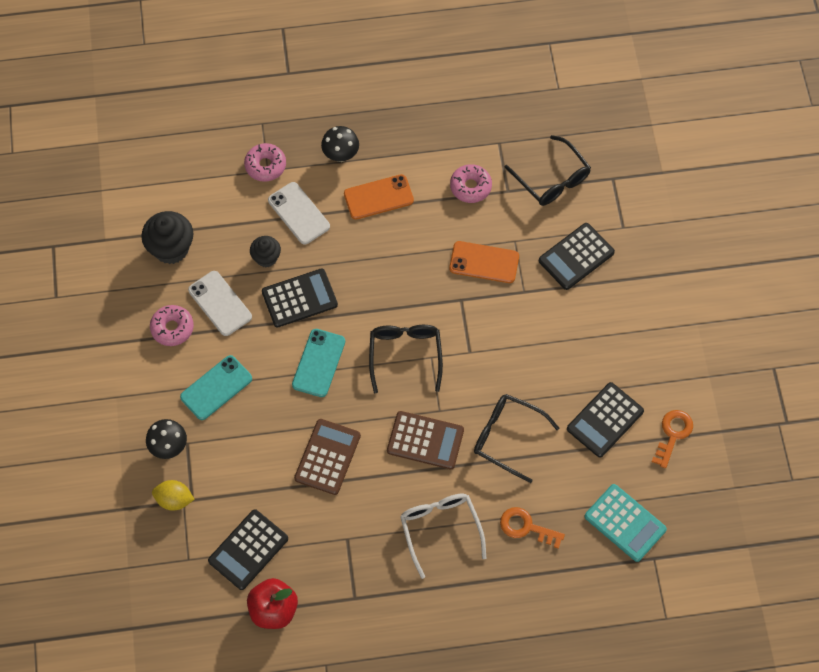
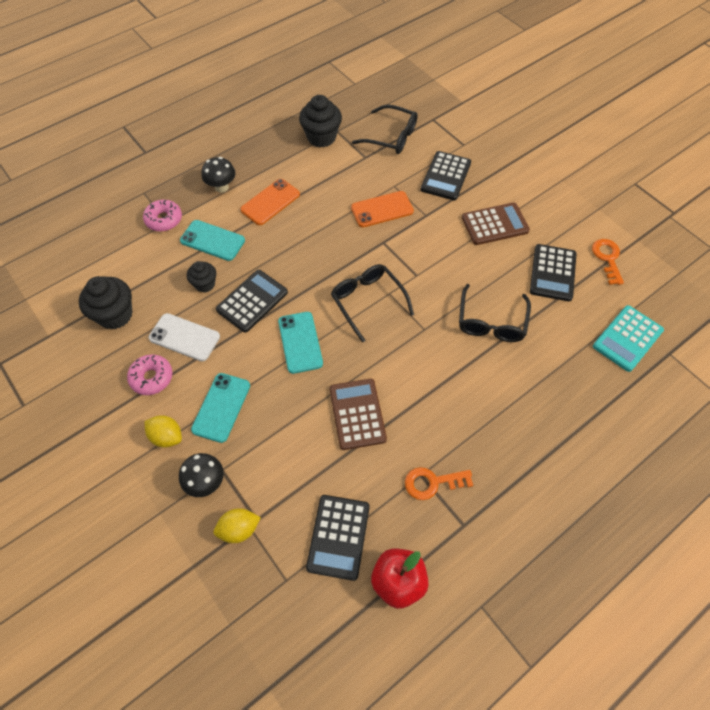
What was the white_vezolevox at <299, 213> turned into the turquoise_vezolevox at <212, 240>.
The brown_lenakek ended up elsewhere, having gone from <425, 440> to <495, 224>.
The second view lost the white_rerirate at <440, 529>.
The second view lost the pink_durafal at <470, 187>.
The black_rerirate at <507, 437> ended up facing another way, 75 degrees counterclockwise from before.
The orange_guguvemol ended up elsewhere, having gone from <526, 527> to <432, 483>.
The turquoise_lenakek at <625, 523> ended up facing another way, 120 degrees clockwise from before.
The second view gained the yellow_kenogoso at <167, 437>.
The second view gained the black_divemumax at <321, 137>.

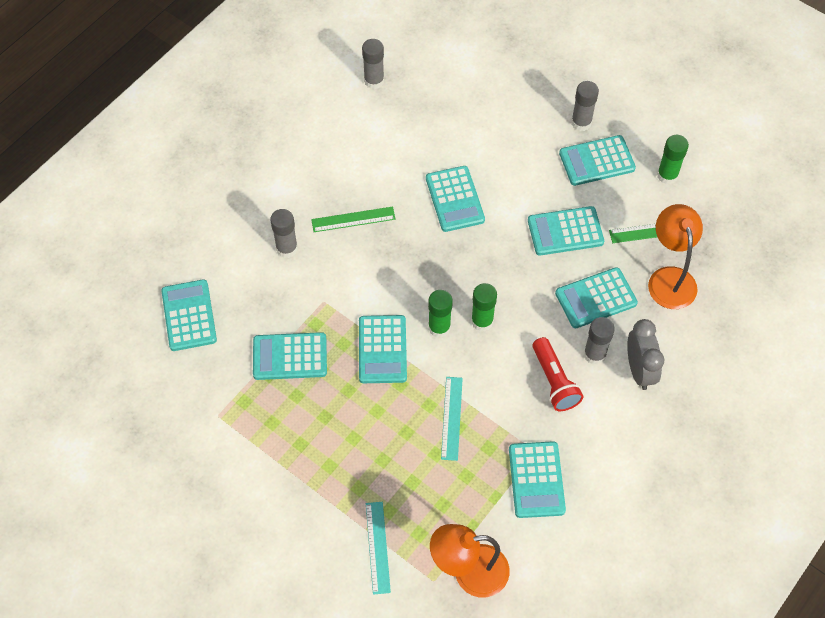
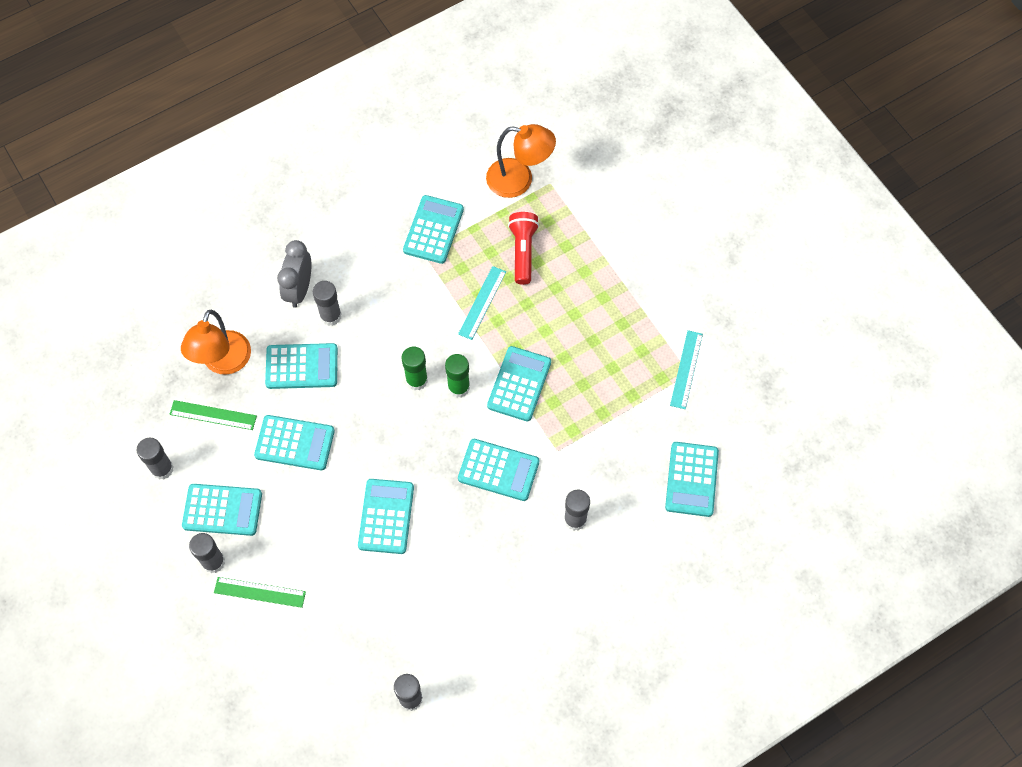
The turquoise_lenakek ended up elsewhere, having gone from <290, 356> to <498, 470>.
The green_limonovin ended up elsewhere, having gone from <353, 219> to <260, 592>.
The turquoise_limonovin ended up elsewhere, having gone from <377, 547> to <686, 369>.
The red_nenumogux ended up elsewhere, having gone from <554, 381> to <523, 251>.
What was the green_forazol at <667, 175> turned into the grey_forazol at <162, 469>.

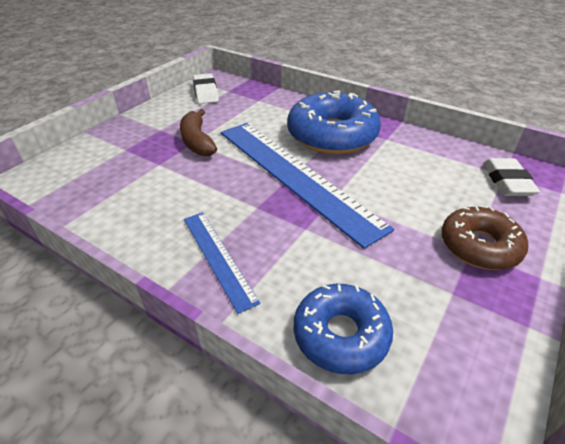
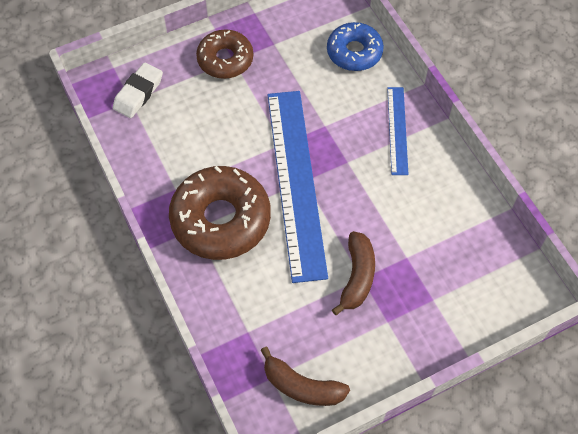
Where the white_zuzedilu stood at <206, 92>, the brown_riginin came to stand at <302, 386>.
What was the blue_durafal at <332, 135> turned into the brown_durafal at <221, 219>.

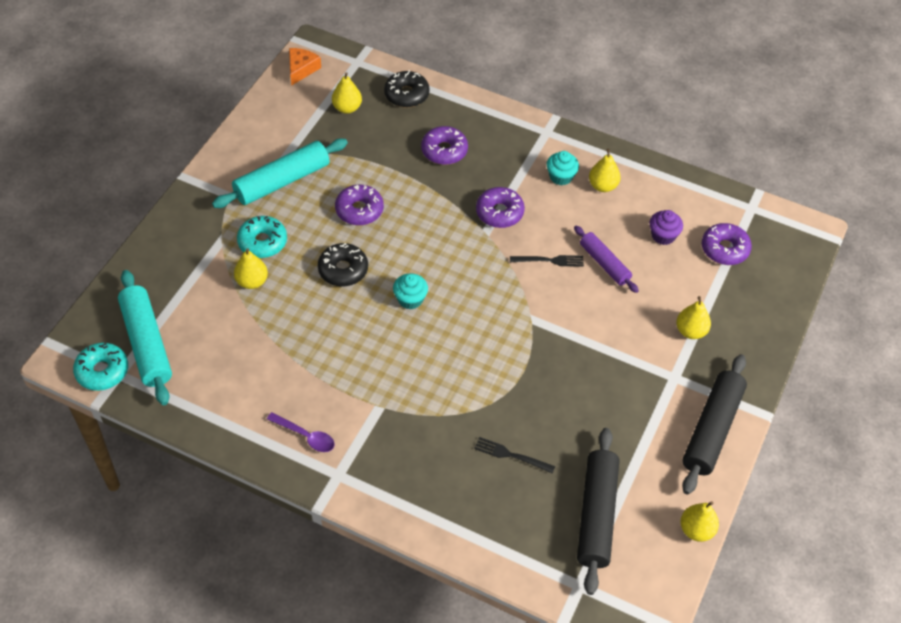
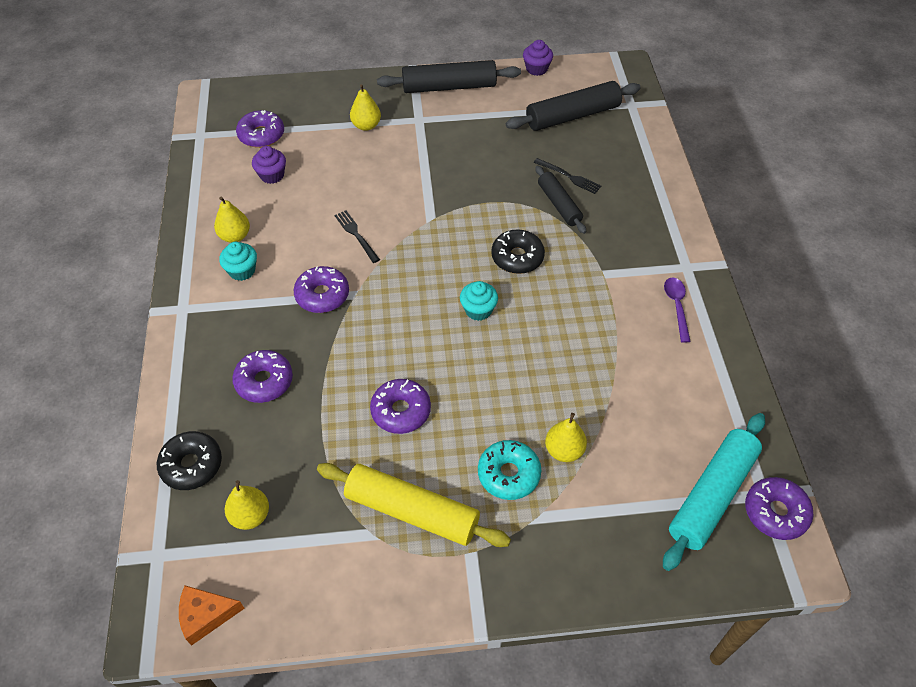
What was the turquoise_durafal at <102, 371> turned into the purple_durafal at <775, 512>.
What was the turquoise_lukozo at <282, 181> turned into the yellow_lukozo at <412, 511>.
The black_durafal ended up elsewhere, having gone from <343, 270> to <517, 257>.
The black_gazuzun at <510, 455> ended up facing another way, 45 degrees counterclockwise from before.
The second view lost the purple_lukozo at <604, 263>.
Where the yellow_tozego stood at <696, 530>, the purple_divemumax came to stand at <536, 69>.
The second view gained the black_lukozo at <559, 204>.

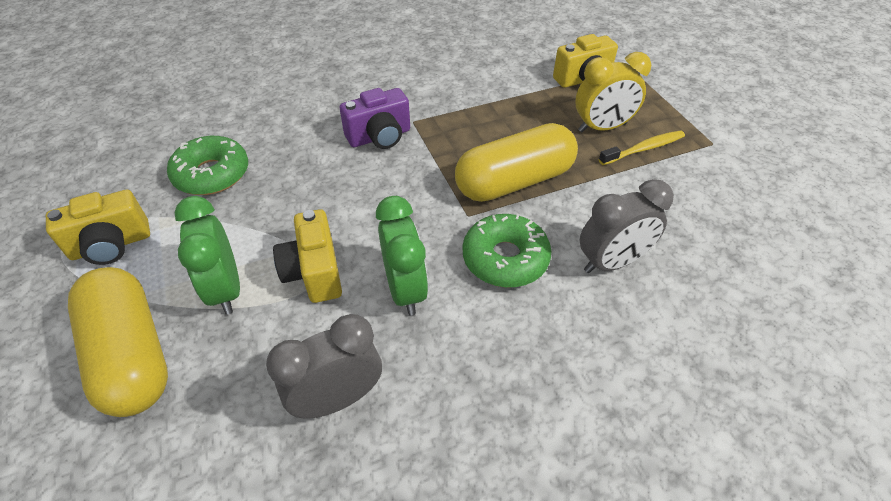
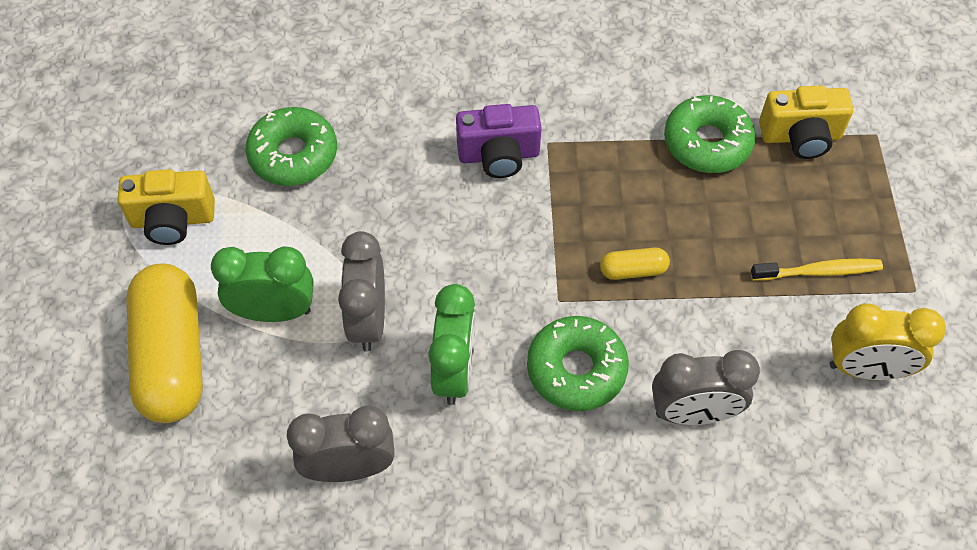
The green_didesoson at <225, 289> ended up facing another way, 90 degrees clockwise from before.
Where the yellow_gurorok stood at <314, 272>, the grey_didesoson came to stand at <368, 320>.
The size of the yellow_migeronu at <514, 181> changed by a factor of 0.43.
The yellow_didesoson ended up elsewhere, having gone from <602, 128> to <866, 369>.
The second view gained the green_durafal at <707, 143>.

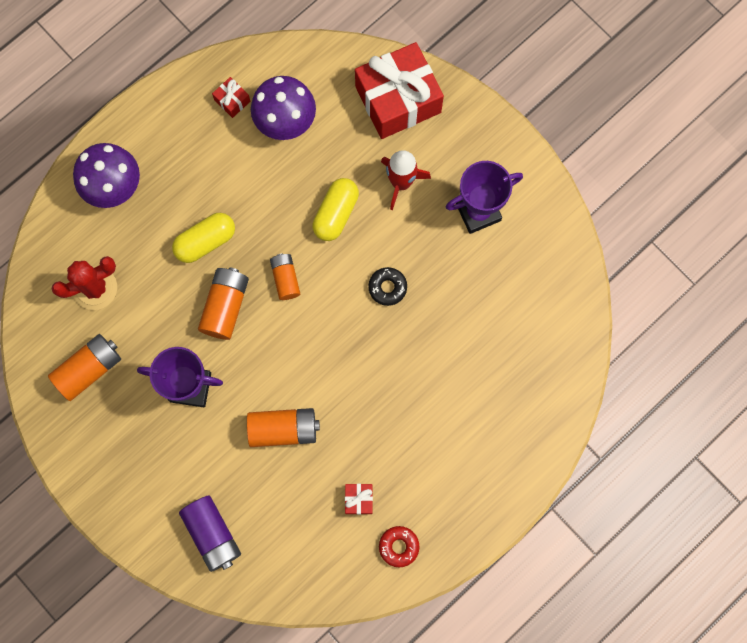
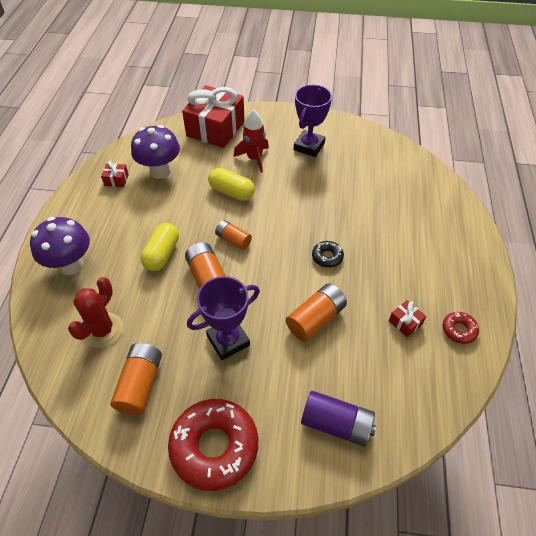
The yellow_migeronu at <336, 214> ended up facing another way, 45 degrees counterclockwise from before.
The black_durafal ended up elsewhere, having gone from <387, 287> to <327, 257>.
The second view gained the red_durafal at <214, 447>.

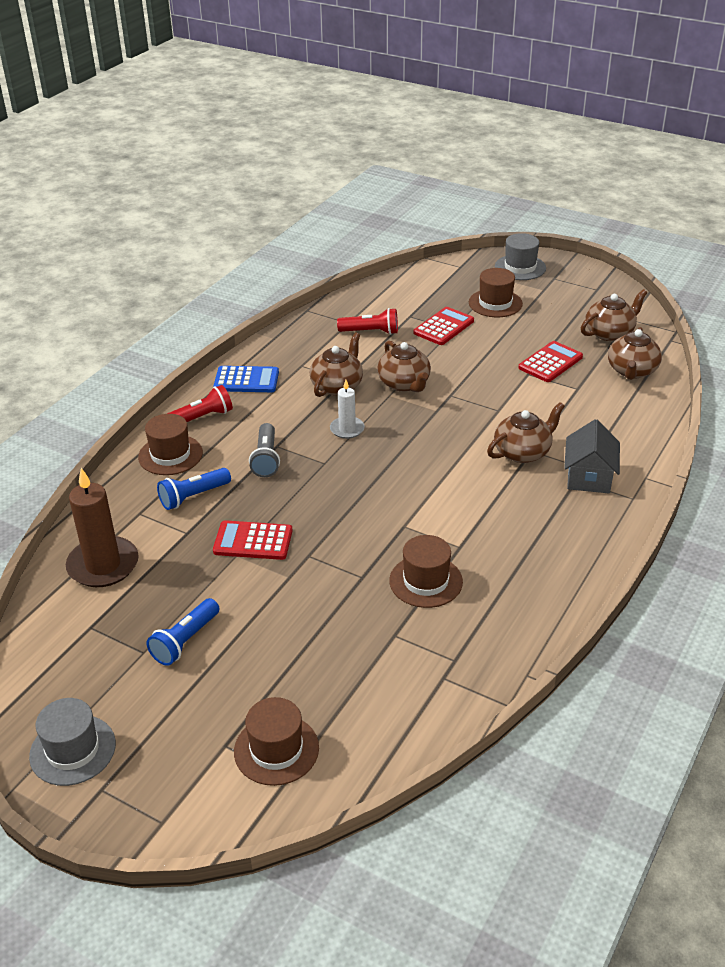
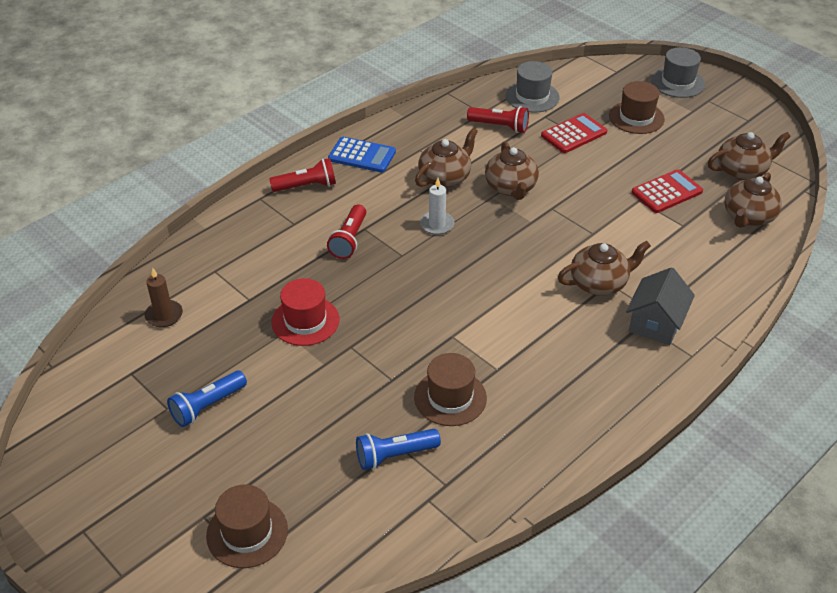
The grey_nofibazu ended up elsewhere, having gone from <73, 750> to <532, 97>.
The size of the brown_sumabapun at <103, 565> changed by a factor of 0.56.
The second view lost the brown_nofibazu at <170, 455>.
The blue_nenumogux ended up elsewhere, having gone from <193, 496> to <395, 455>.
Where the red_lenakek stood at <253, 541>, the red_nofibazu came to stand at <305, 321>.
What was the grey_nenumogux at <266, 459> turned into the red_nenumogux at <349, 240>.

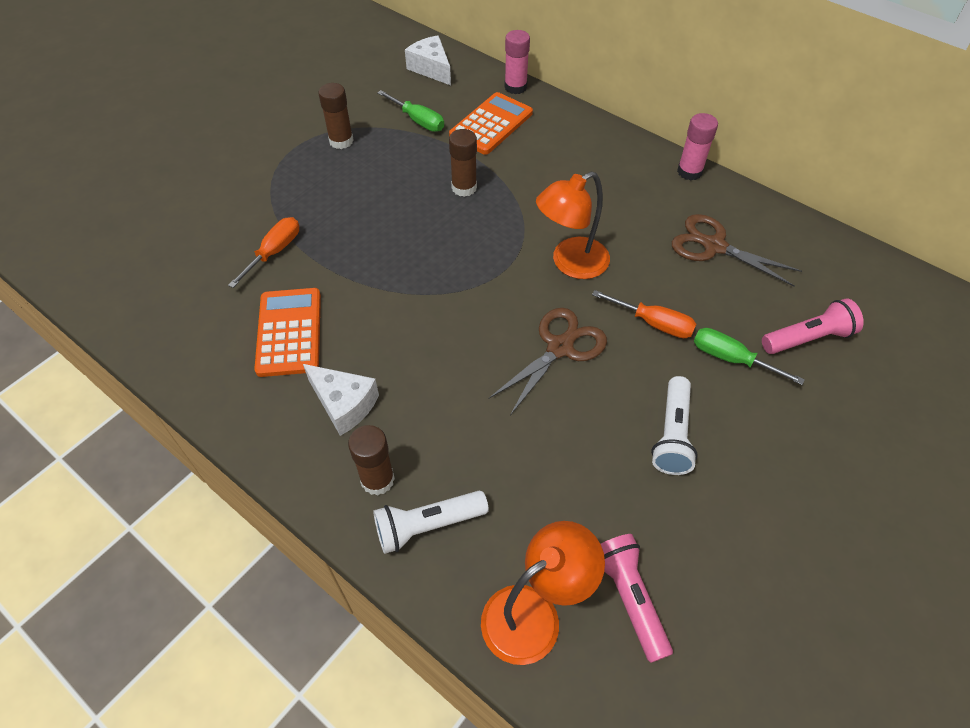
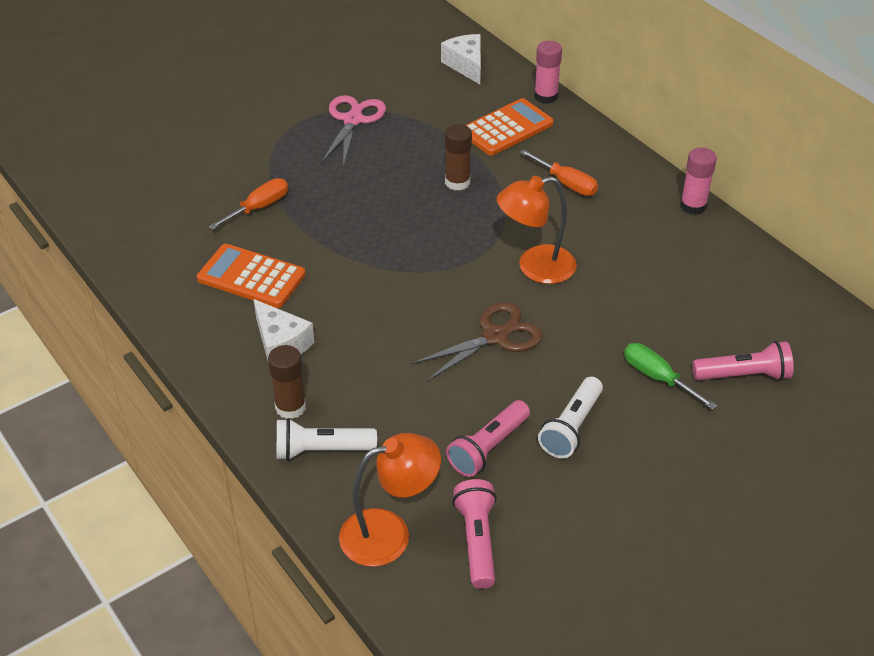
The orange_lenakek at <289, 332> ended up facing another way, 75 degrees counterclockwise from before.
Where the brown_forazol stood at <341, 141>, the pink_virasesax came to stand at <353, 120>.
The second view lost the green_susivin at <418, 121>.
The orange_susivin ended up elsewhere, having gone from <653, 323> to <566, 183>.
The second view lost the brown_virasesax at <713, 246>.
The second view gained the pink_nenumogux at <488, 448>.

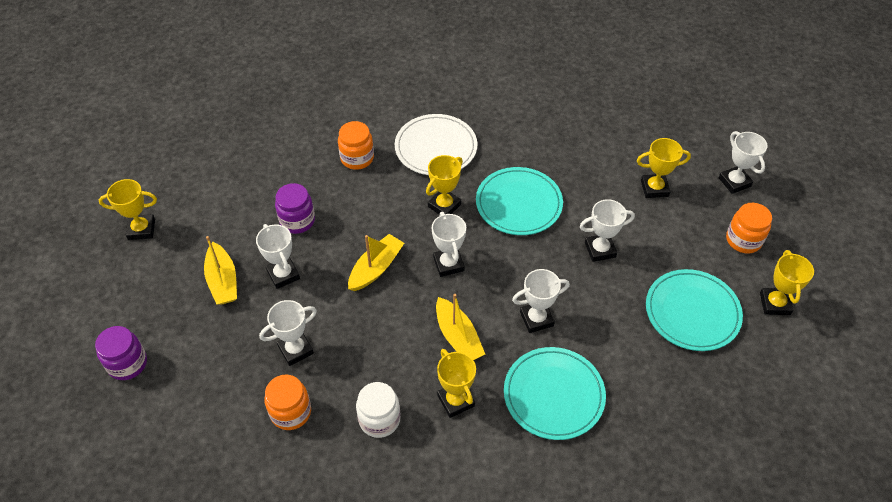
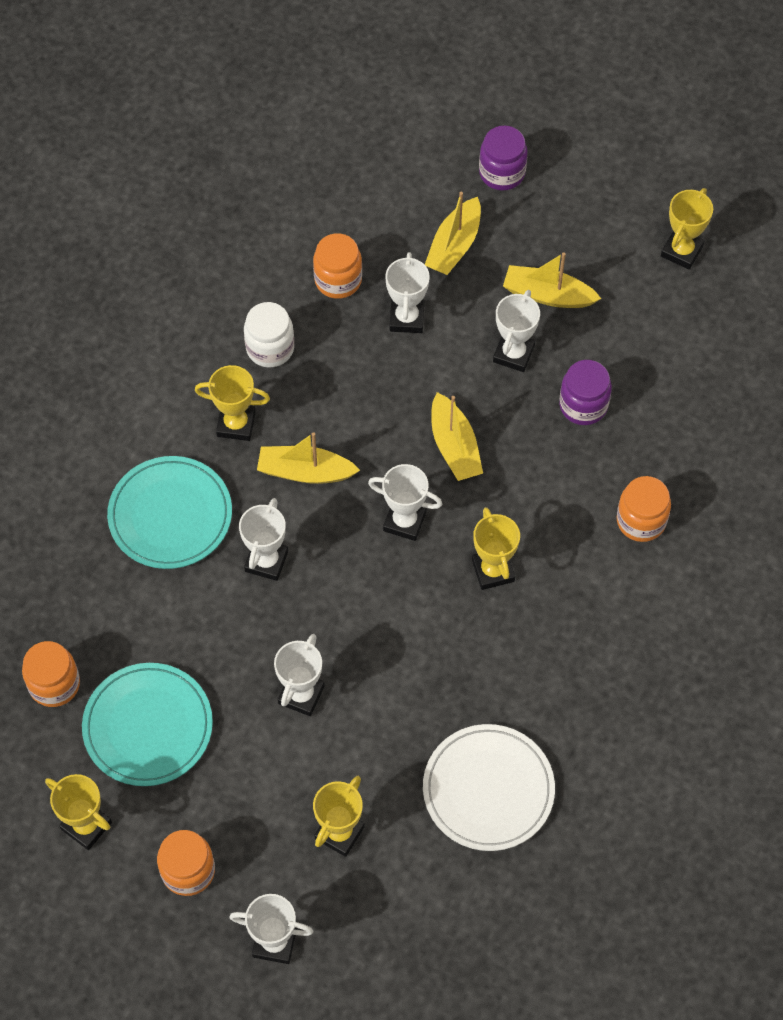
The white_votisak at <283, 275> ended up facing another way, 75 degrees counterclockwise from before.
The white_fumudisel ended up elsewhere, having gone from <436, 147> to <488, 789>.
The second view lost the turquoise_fumudisel at <518, 204>.
The second view gained the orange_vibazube at <54, 684>.
The second view gained the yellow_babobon at <454, 246>.

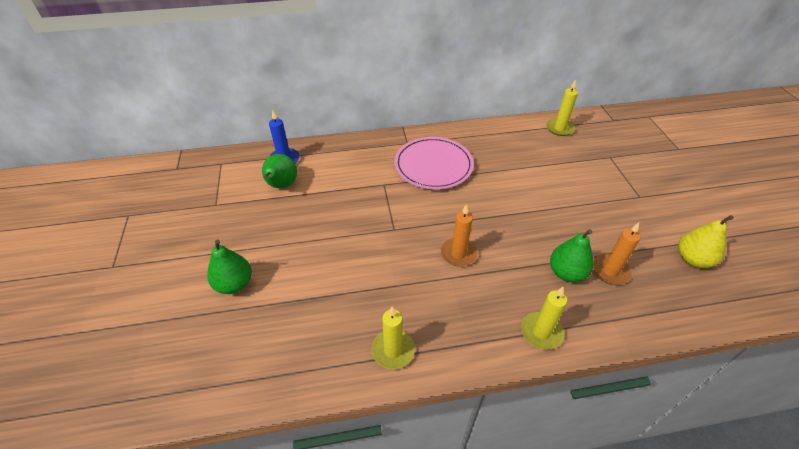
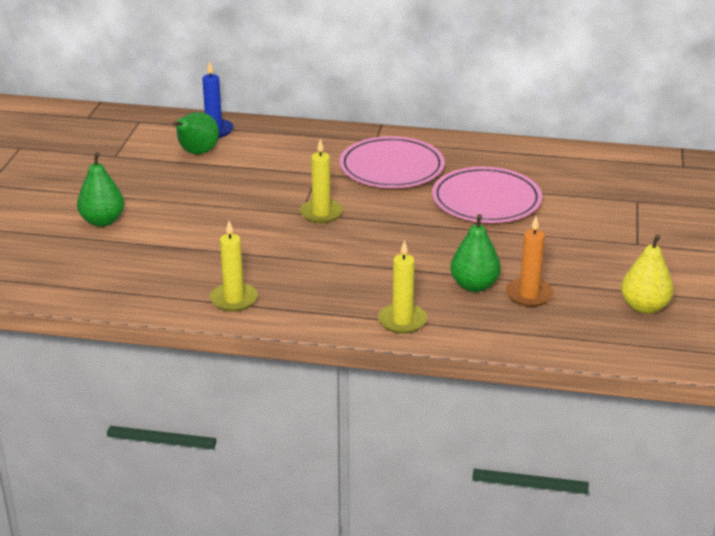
The second view lost the orange_sumabapun at <458, 253>.
The yellow_sumabapun ended up elsewhere, having gone from <559, 128> to <321, 213>.
The second view gained the pink_fumudisel at <486, 200>.

